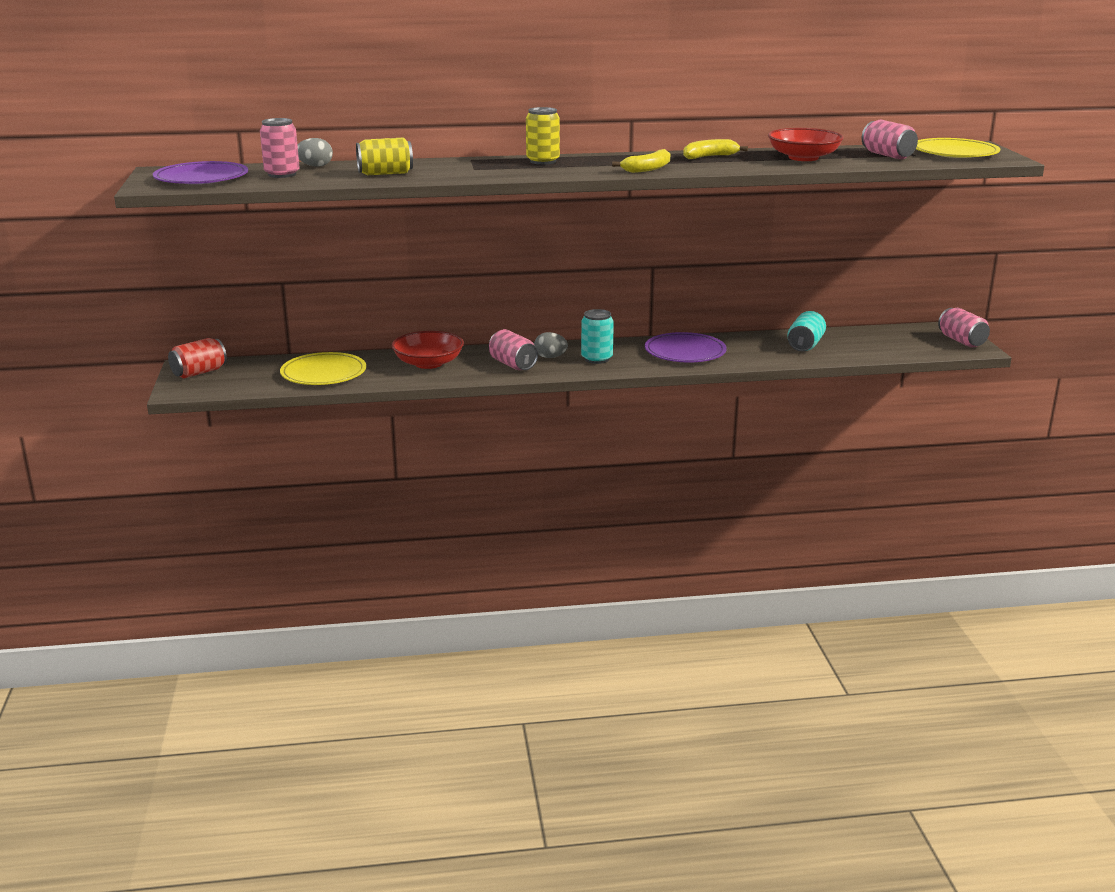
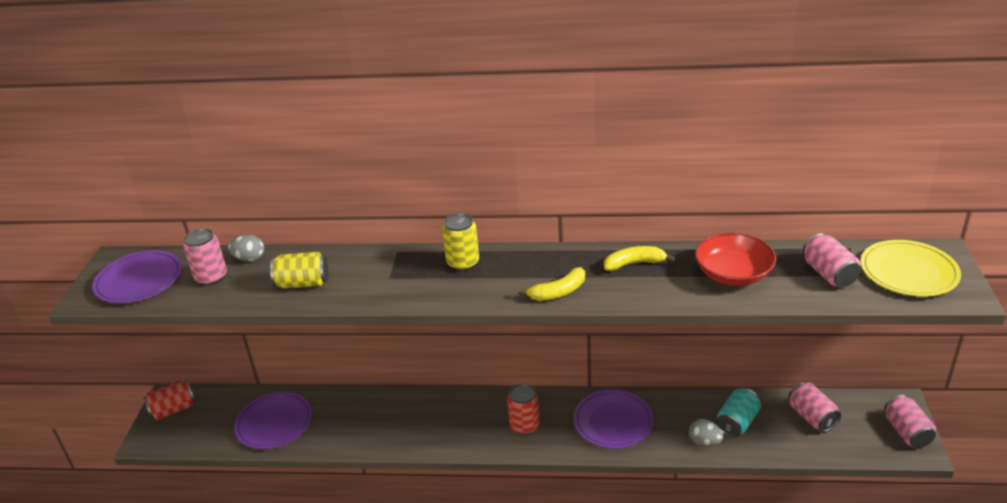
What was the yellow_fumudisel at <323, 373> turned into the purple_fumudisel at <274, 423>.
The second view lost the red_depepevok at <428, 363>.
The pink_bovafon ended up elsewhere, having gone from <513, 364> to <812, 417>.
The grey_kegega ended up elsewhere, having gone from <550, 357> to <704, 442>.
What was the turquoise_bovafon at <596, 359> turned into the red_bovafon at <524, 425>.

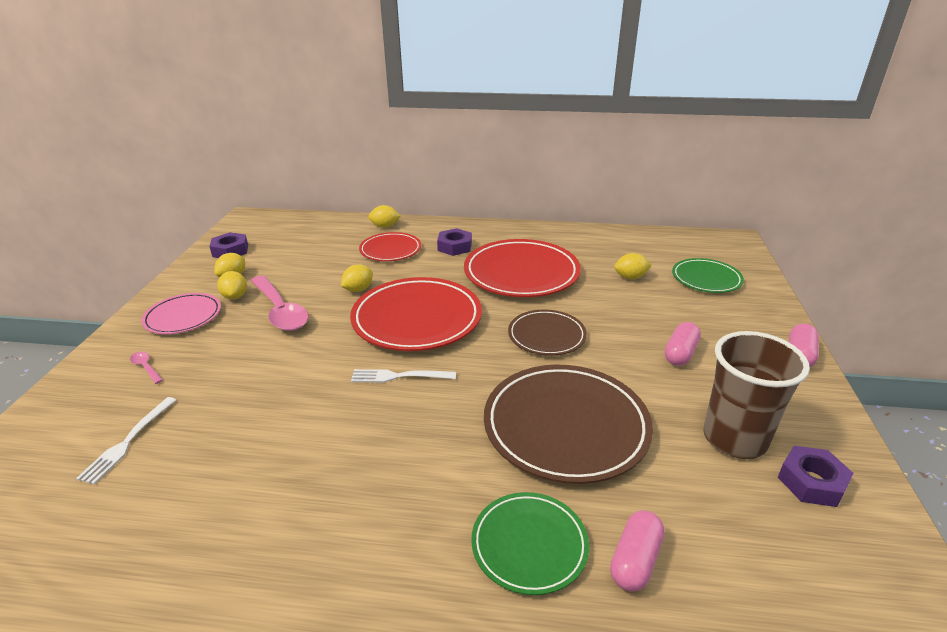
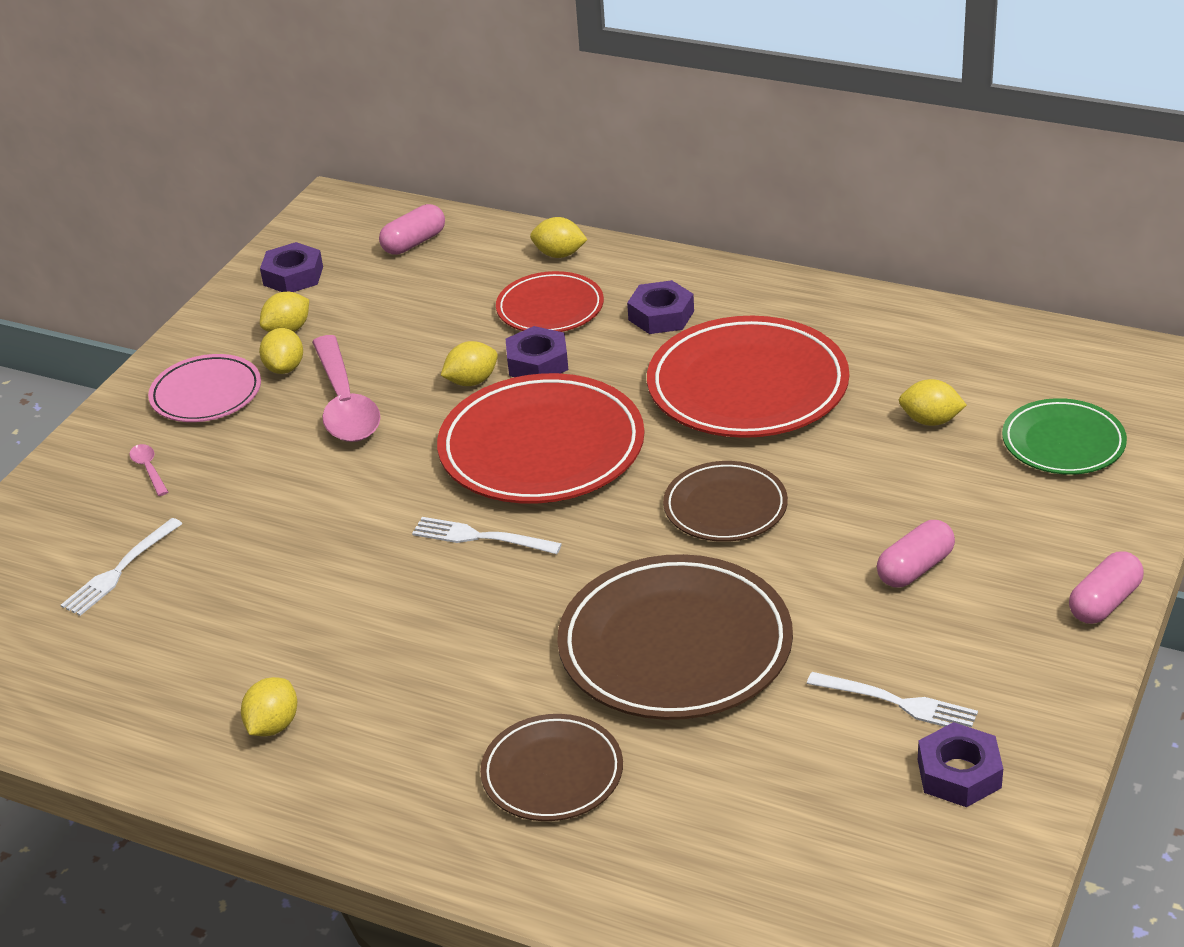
What was the green_fumudisel at <529, 545> turned into the brown_fumudisel at <552, 773>.
The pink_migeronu ended up elsewhere, having gone from <635, 560> to <414, 243>.
Where the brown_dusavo stood at <734, 439>, the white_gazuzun came to stand at <898, 703>.
The second view gained the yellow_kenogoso at <273, 725>.
The second view gained the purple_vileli at <537, 363>.

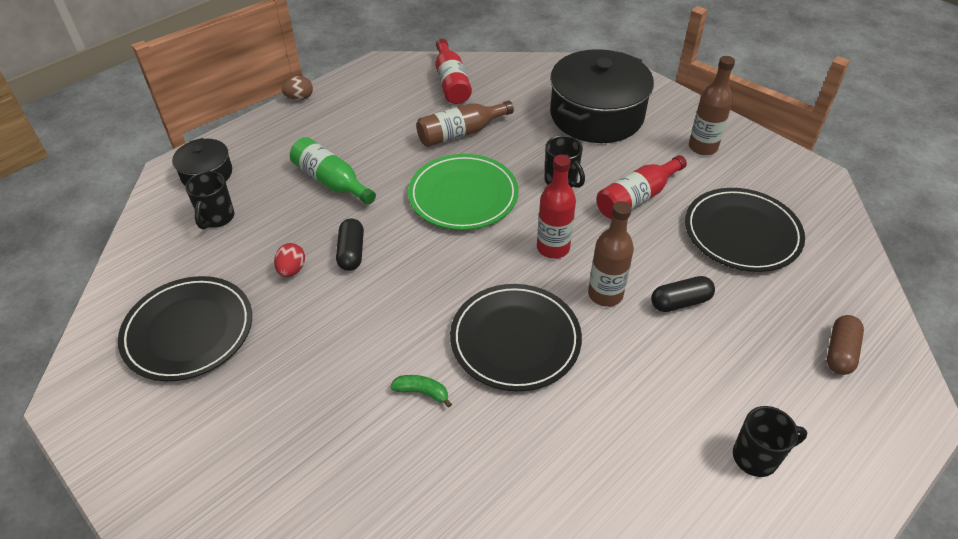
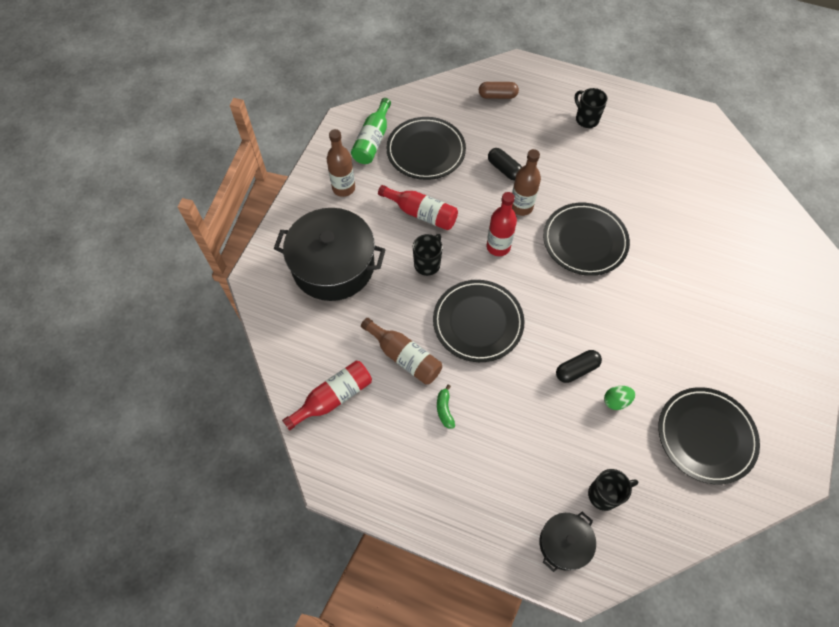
What was the red_kegega at <292, 270> turned into the green_kegega at <616, 401>.
The second view lost the brown_kegega at <299, 98>.
The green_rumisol ended up elsewhere, having gone from <331, 181> to <372, 140>.
The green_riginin ended up elsewhere, having gone from <422, 392> to <444, 409>.
What was the green_fumudisel at <463, 195> turned into the black_fumudisel at <478, 322>.

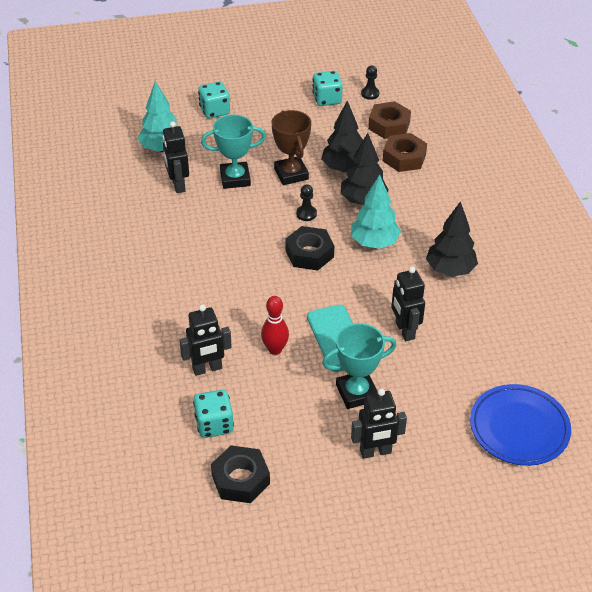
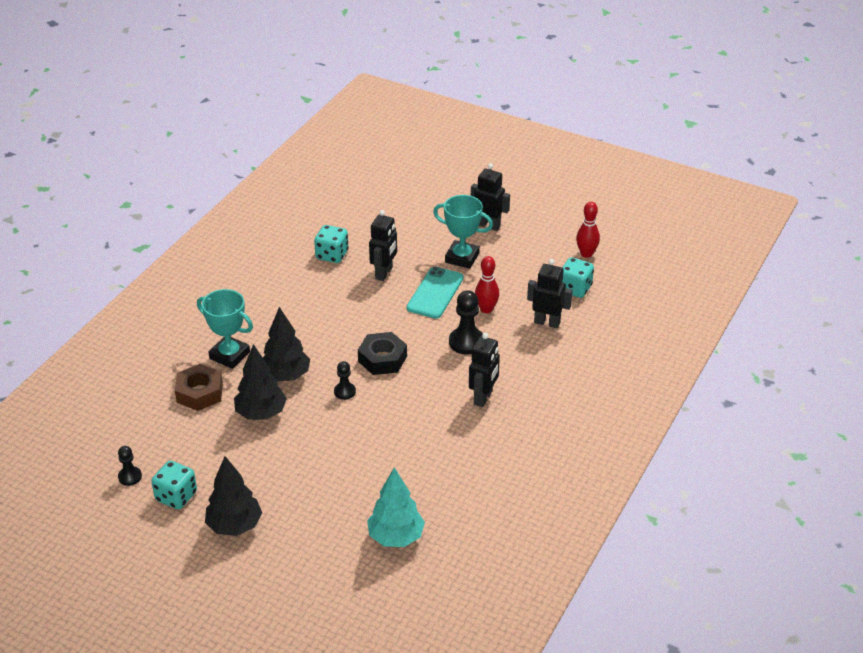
The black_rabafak ended up elsewhere, having gone from <178, 185> to <483, 398>.
The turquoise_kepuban ended up elsewhere, having gone from <215, 111> to <332, 255>.
The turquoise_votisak ended up elsewhere, having gone from <235, 178> to <229, 355>.
Where the black_vileli stood at <240, 479>, the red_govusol came to stand at <586, 254>.
The second view lost the brown_votisak at <291, 174>.
The second view lost the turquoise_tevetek at <374, 242>.
The second view lost the brown_vileli at <389, 125>.
The black_tevetek ended up elsewhere, having gone from <450, 270> to <234, 526>.
The second view lost the blue_fumudisel at <519, 428>.
The second view gained the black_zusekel at <466, 342>.

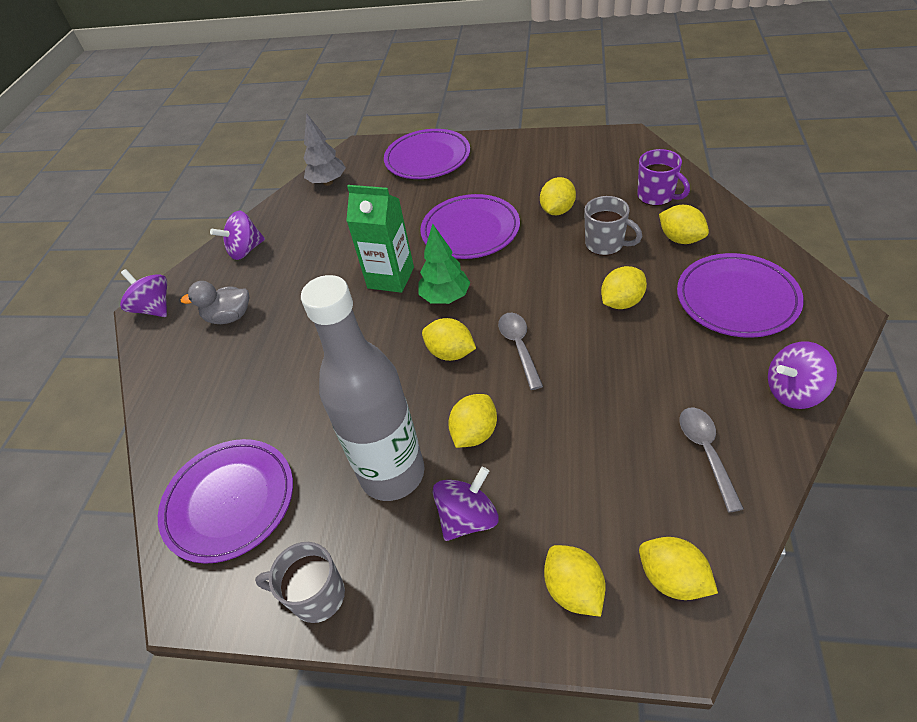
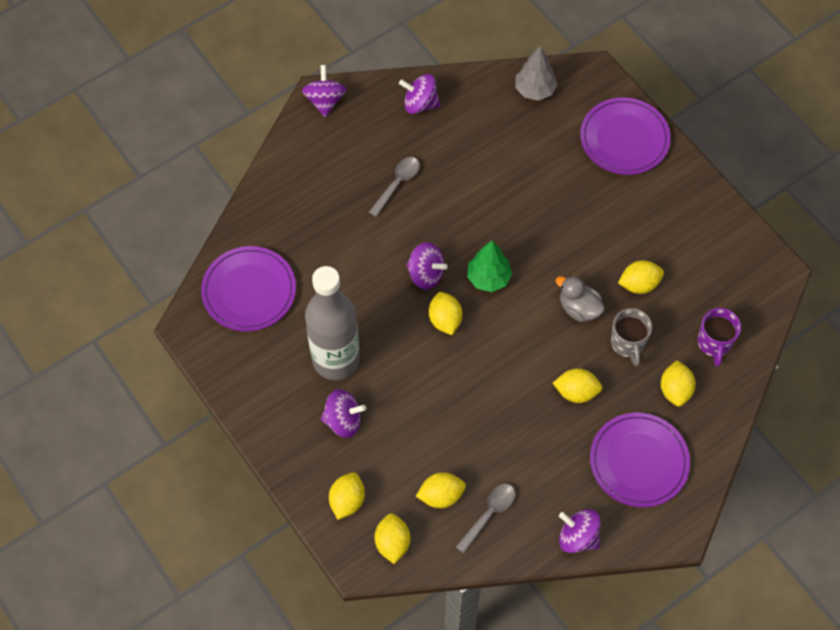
The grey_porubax ended up elsewhere, having gone from <229, 317> to <579, 308>.
The second view lost the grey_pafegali at <316, 596>.
The second view lost the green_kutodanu at <391, 278>.
The second view lost the purple_fumudisel at <470, 230>.
The yellow_kenogoso ended up elsewhere, having gone from <474, 433> to <441, 496>.
The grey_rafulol ended up elsewhere, having gone from <519, 347> to <397, 184>.
The second view gained the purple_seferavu at <426, 274>.

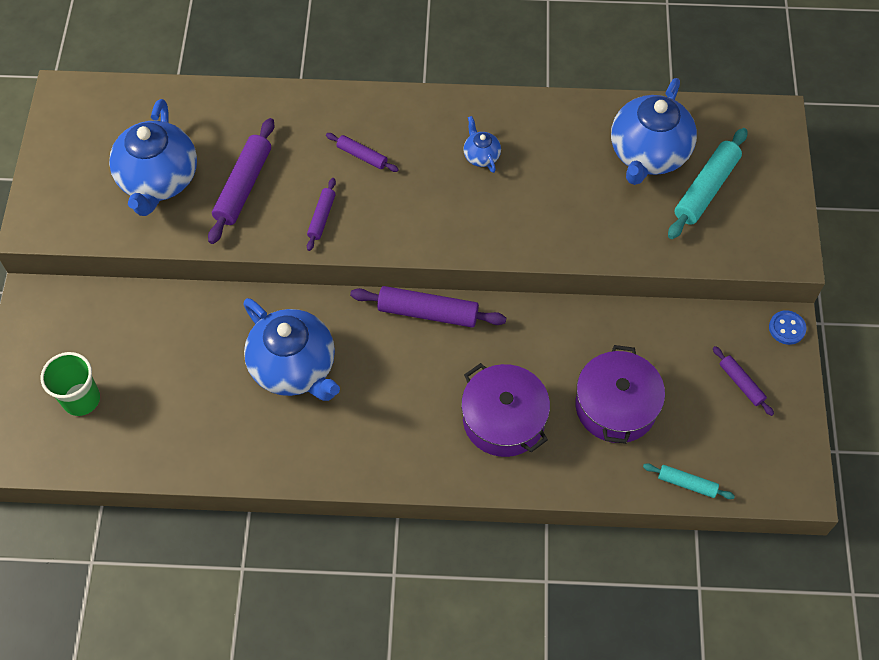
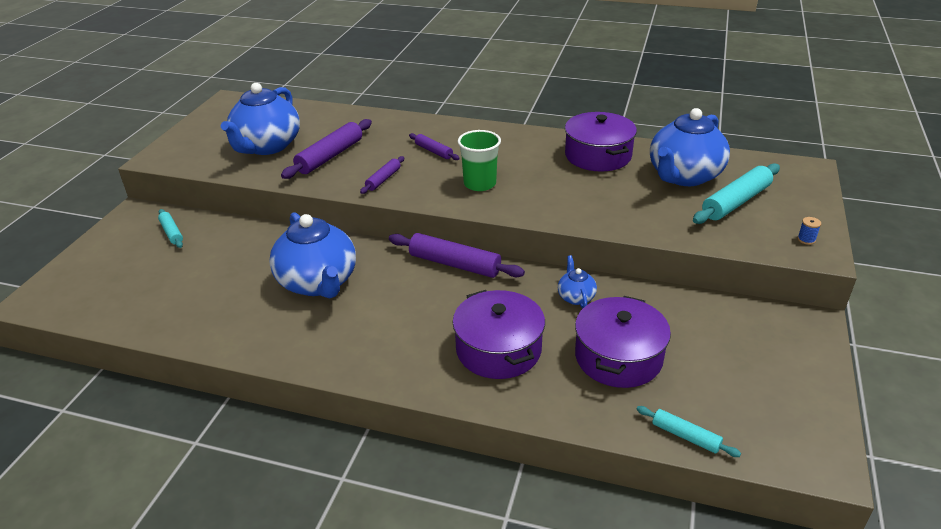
The green_dusavo ended up elsewhere, having gone from <81, 399> to <480, 184>.
The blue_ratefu ended up elsewhere, having gone from <481, 156> to <575, 297>.
The second view lost the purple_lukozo at <741, 383>.
The second view lost the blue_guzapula at <787, 328>.
The second view gained the turquoise_lukozo at <171, 233>.
The second view gained the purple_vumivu at <598, 155>.
The second view gained the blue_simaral at <806, 239>.

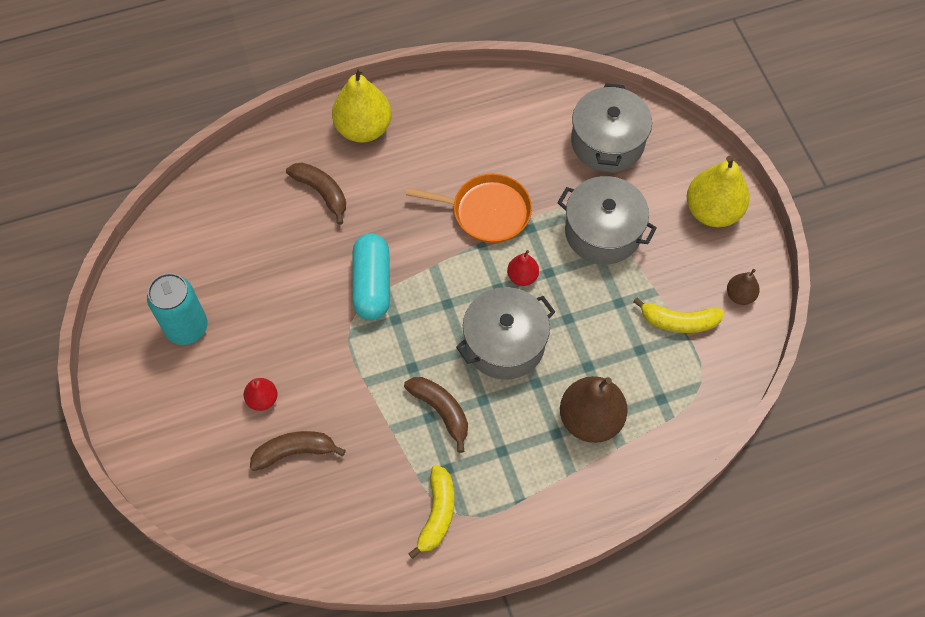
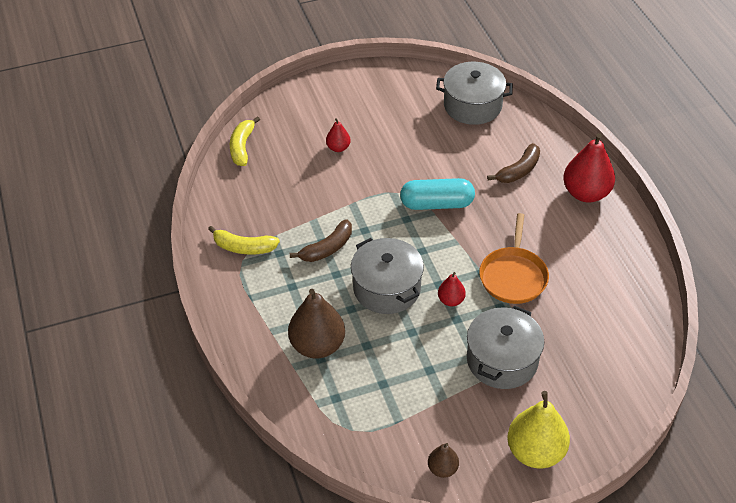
The second view lost the turquoise_bovafon at <187, 327>.
The second view lost the brown_riginin at <294, 452>.
What was the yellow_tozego at <363, 128> turned into the red_tozego at <585, 193>.
The grey_vumivu ended up elsewhere, having gone from <607, 142> to <472, 105>.
The yellow_riginin ended up elsewhere, having gone from <679, 322> to <242, 147>.

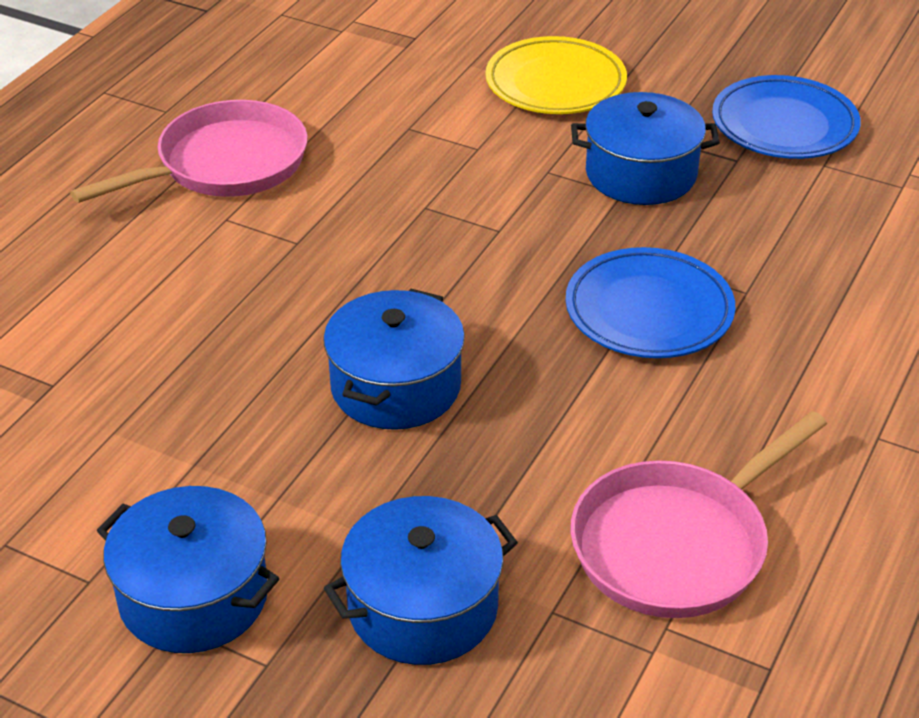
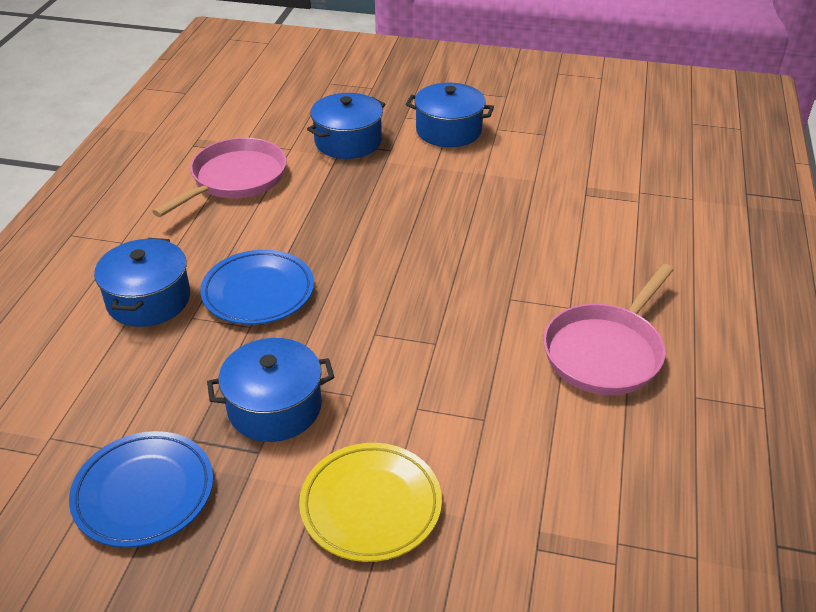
The blue_vumivu ended up elsewhere, having gone from <395, 386> to <149, 300>.

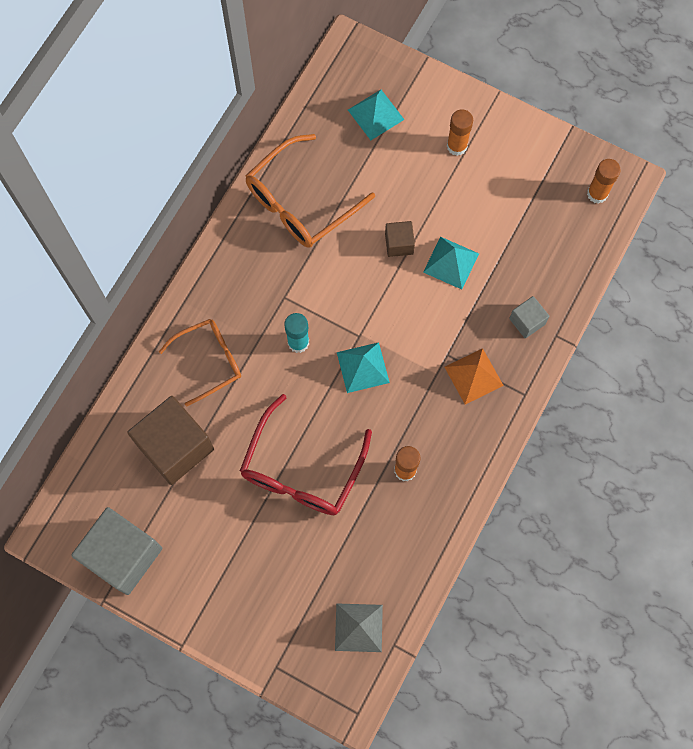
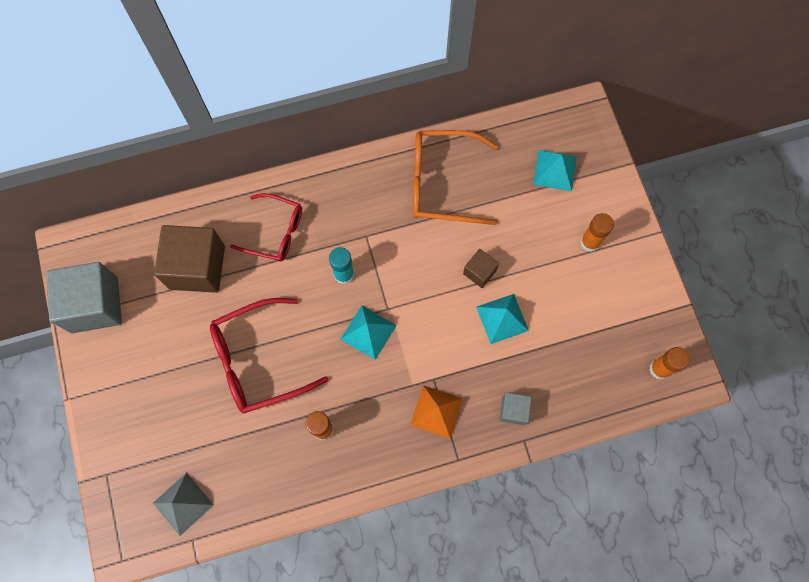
What was the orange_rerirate at <209, 361> turned into the red_rerirate at <275, 232>.

